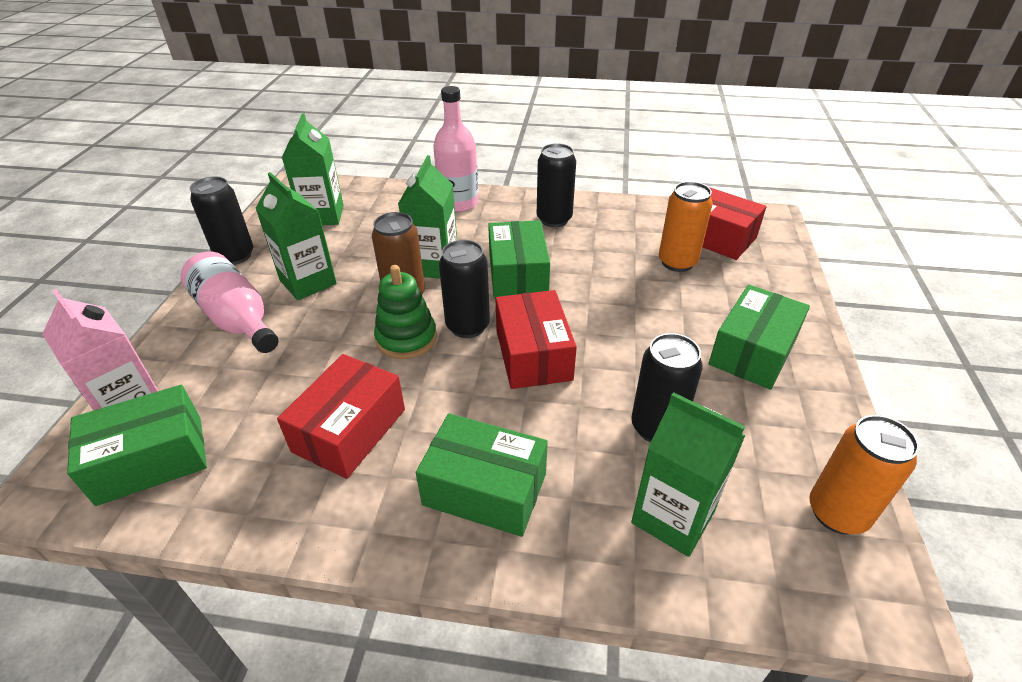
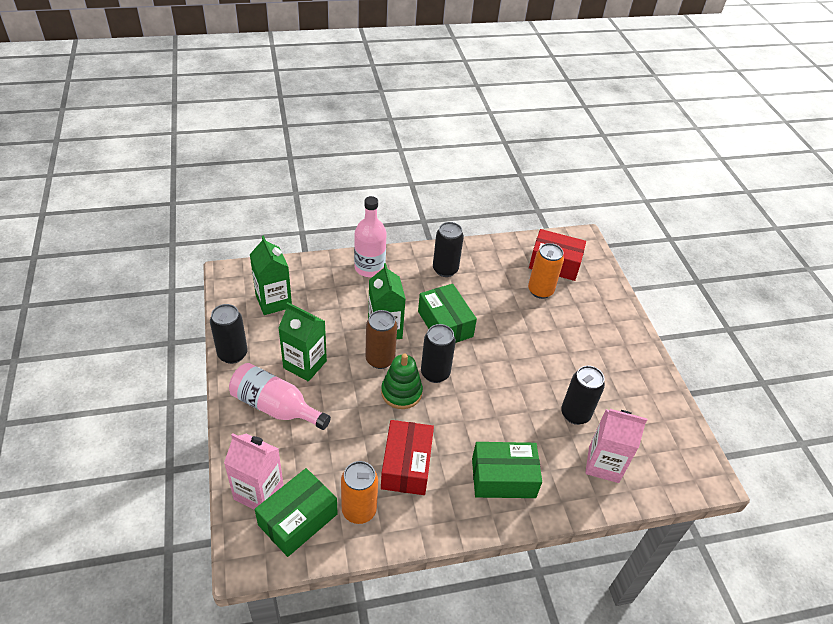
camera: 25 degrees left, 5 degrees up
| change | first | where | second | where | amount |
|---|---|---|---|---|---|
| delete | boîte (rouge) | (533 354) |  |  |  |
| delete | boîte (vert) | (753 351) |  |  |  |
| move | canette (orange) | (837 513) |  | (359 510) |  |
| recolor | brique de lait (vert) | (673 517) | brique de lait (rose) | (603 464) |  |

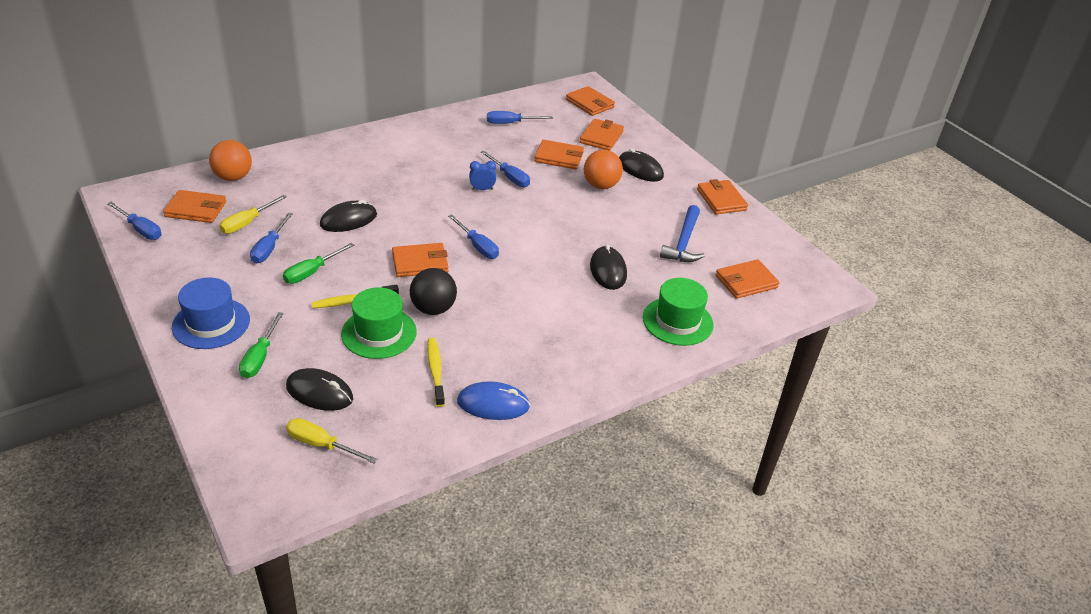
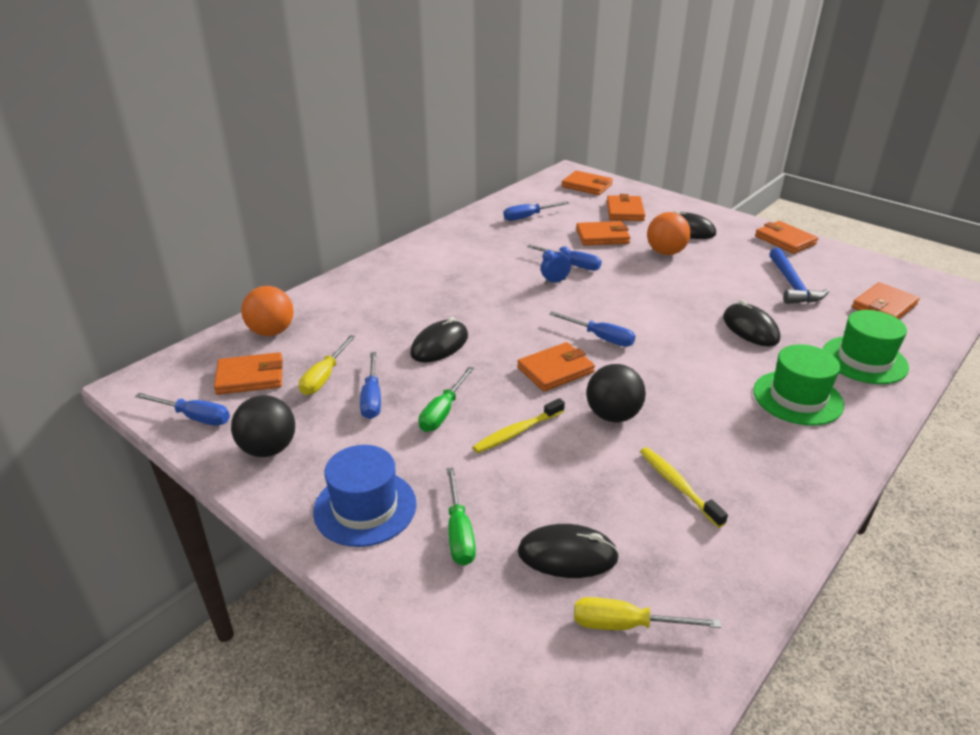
camera: 15 degrees left, 5 degrees down
| change | first | where | second | where | amount |
|---|---|---|---|---|---|
| delete | souris (bleu) | (493 404) |  |  |  |
| insert |  |  | balle (noir) | (268 449) |  |
| move | chapeau (vert) | (379 333) |  | (797 398) |  |

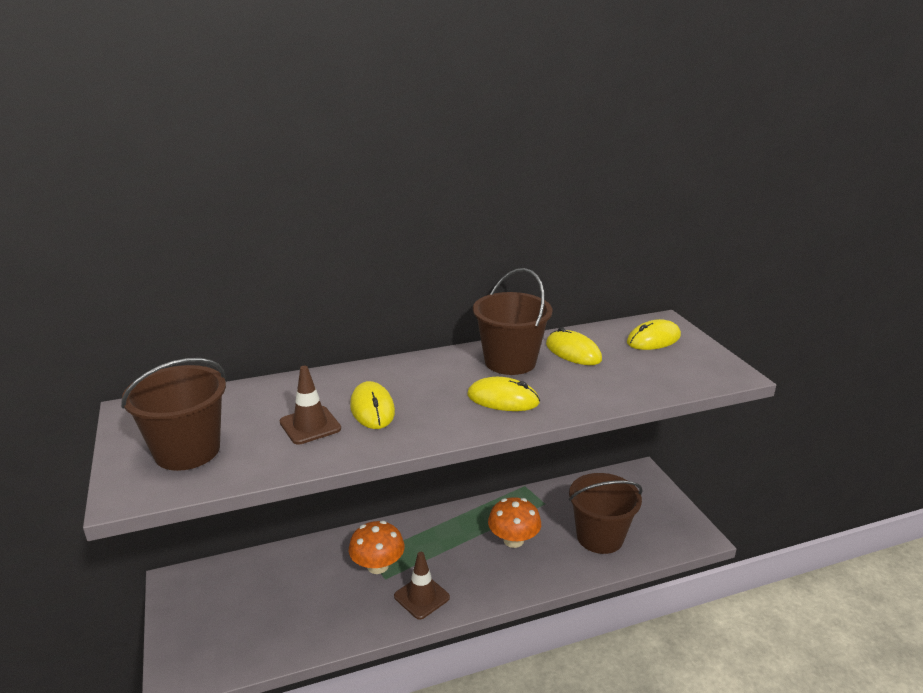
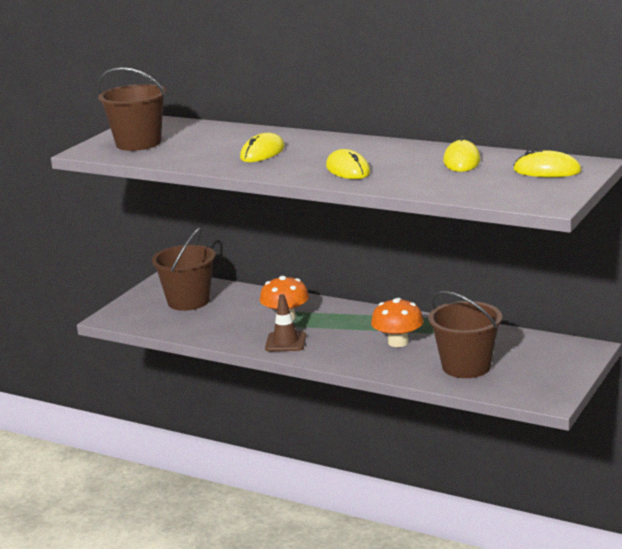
camera: 50 degrees right, 5 degrees down
| change | first | where | second | where | amount |
|---|---|---|---|---|---|
| delete | cône de chantier (marron) | (310 425) |  |  |  |
| move | seau (marron) | (510 362) |  | (188 301) |  |

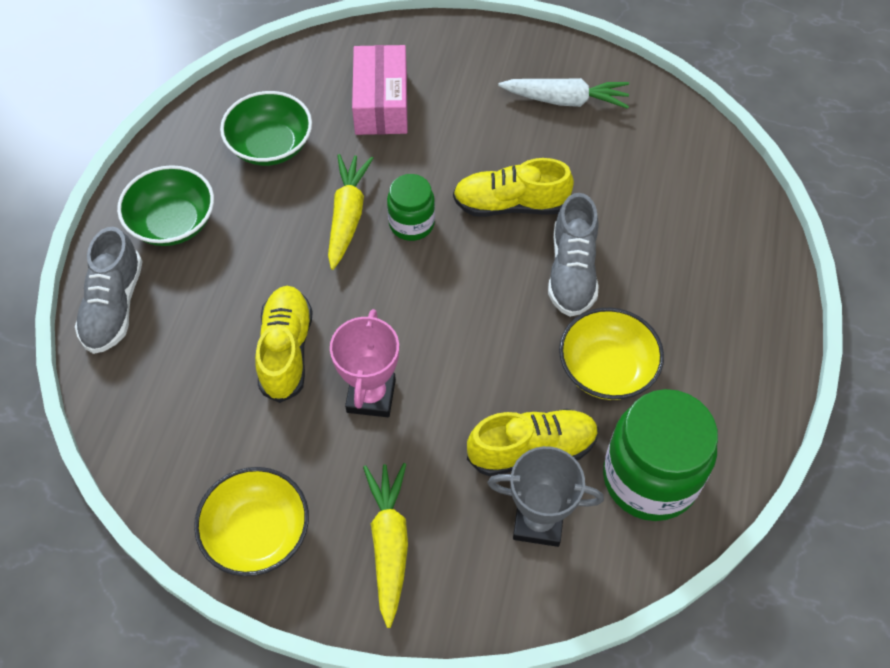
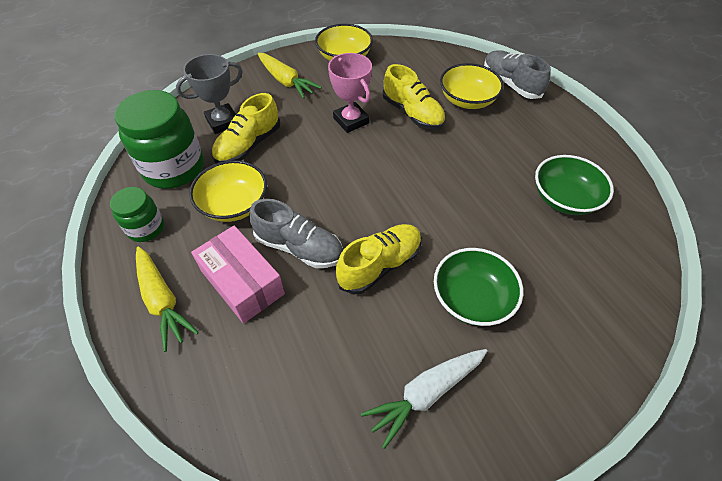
camera: 140 degrees right, 5 degrees down
| change | first | where | second | where | amount |
|---|---|---|---|---|---|
| insert |  |  | bol (jaune) | (467 100) |  |
| move | bol (vert) | (173 222) |  | (472 298) |  |
| move | carotte (jaune) | (347 215) |  | (163 301) |  |
| move | boîte (rose) | (381 103) |  | (242 282) |  |
| move | bocal (vert) | (411 224) |  | (146 228) |  |
| rotate | chaussure (gris) | (572 271) |  | (299 247) | 150 degrees clockwise |

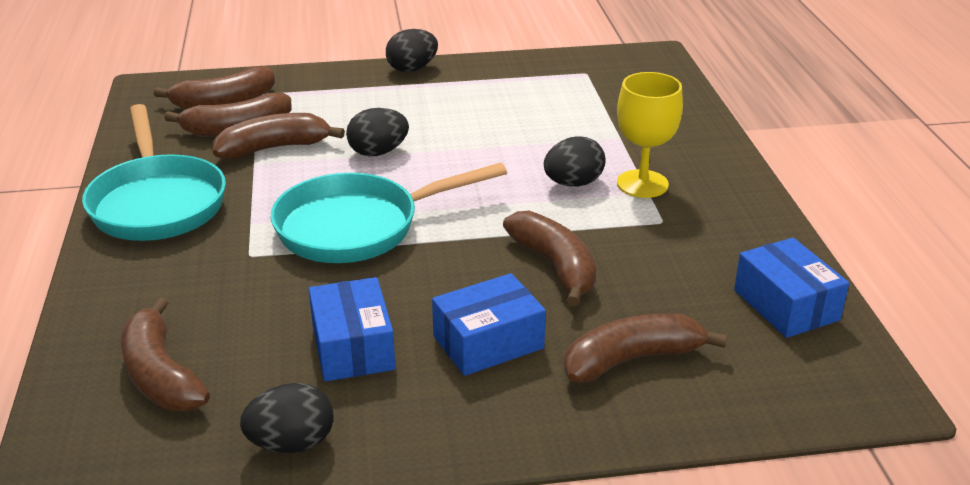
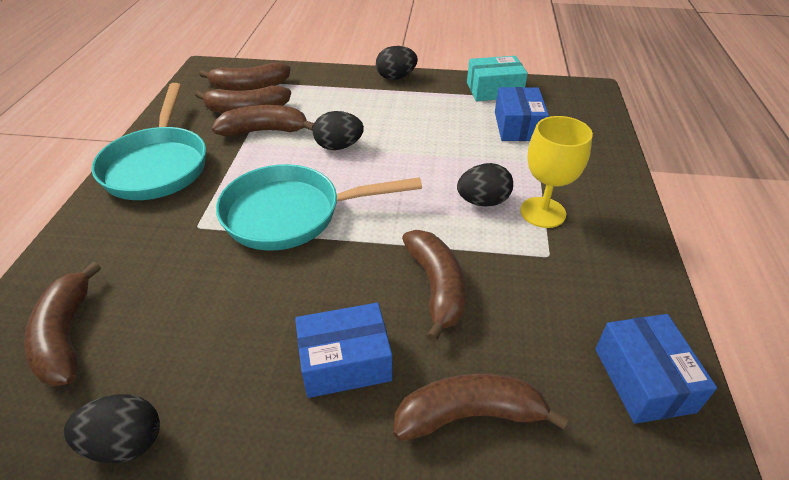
camera: 15 degrees right, 10 degrees up
| change | first | where | second | where | amount |
|---|---|---|---|---|---|
| insert |  |  | boîte (turquoise) | (494 90) |  |
| move | boîte (bleu) | (353 347) |  | (518 126) |  |

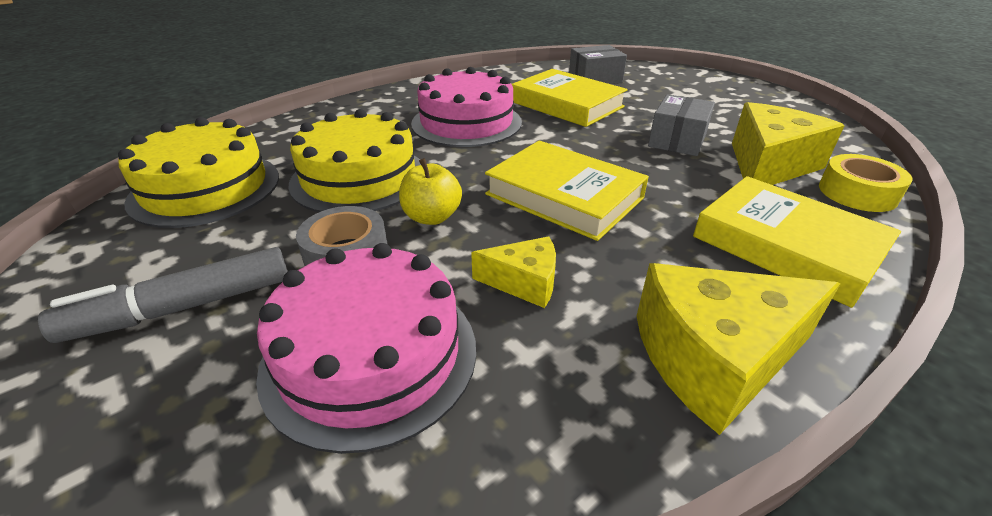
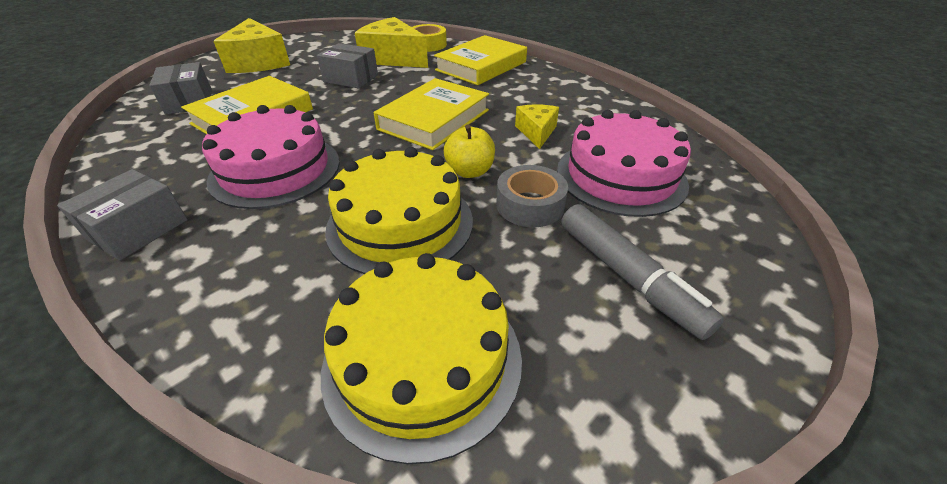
camera: 95 degrees left, 5 degrees up
| change | first | where | second | where | amount |
|---|---|---|---|---|---|
| insert |  |  | boîte (gris) | (138 229) |  |
| move | fromage (jaune) | (714 358) |  | (258 62) |  |

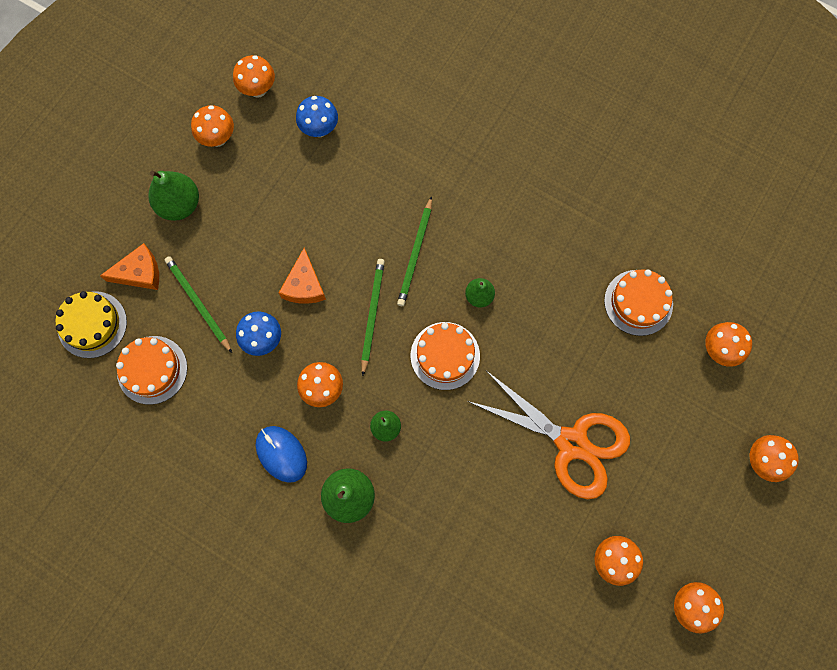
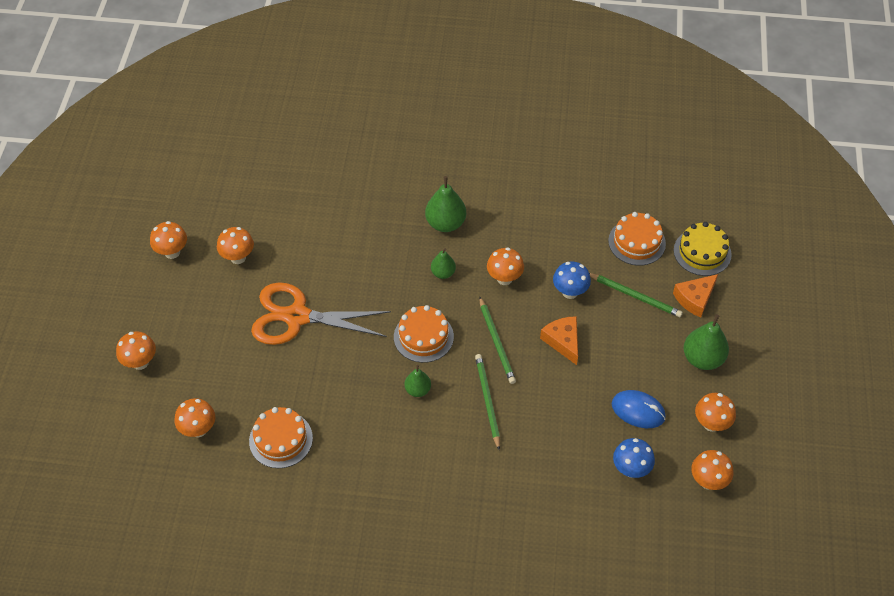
camera: 155 degrees right, 20 degrees down
| change | first | where | second | where | amount |
|---|---|---|---|---|---|
| move | souris (bleu) | (281 454) |  | (638 410) |  |

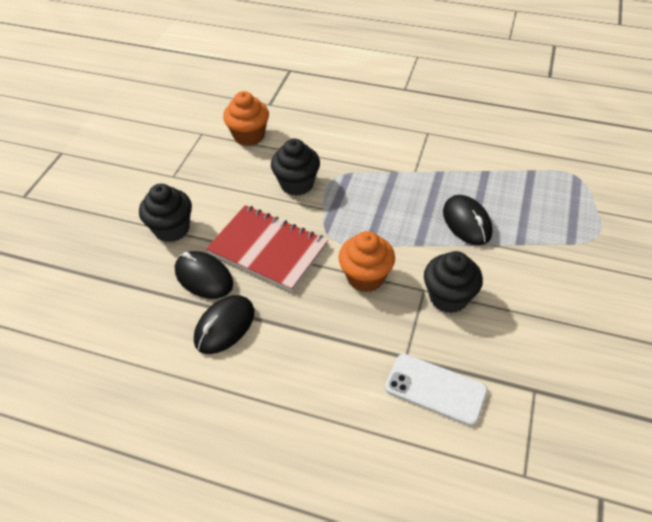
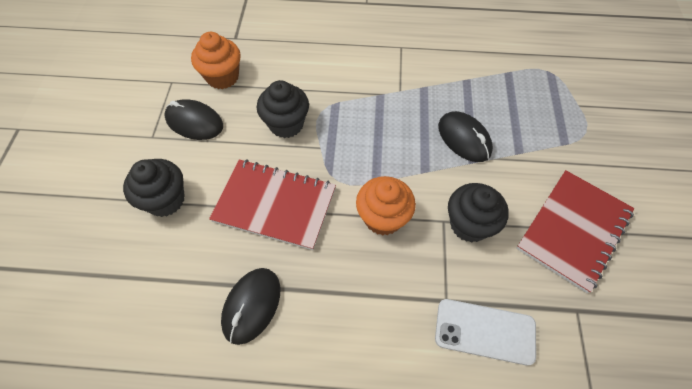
camera: 15 degrees left, 10 degrees up
| change | first | where | second | where | amount |
|---|---|---|---|---|---|
| insert |  |  | carnet (rouge) | (573 230) |  |
| move | souris (noir) | (204 277) |  | (194 122) |  |

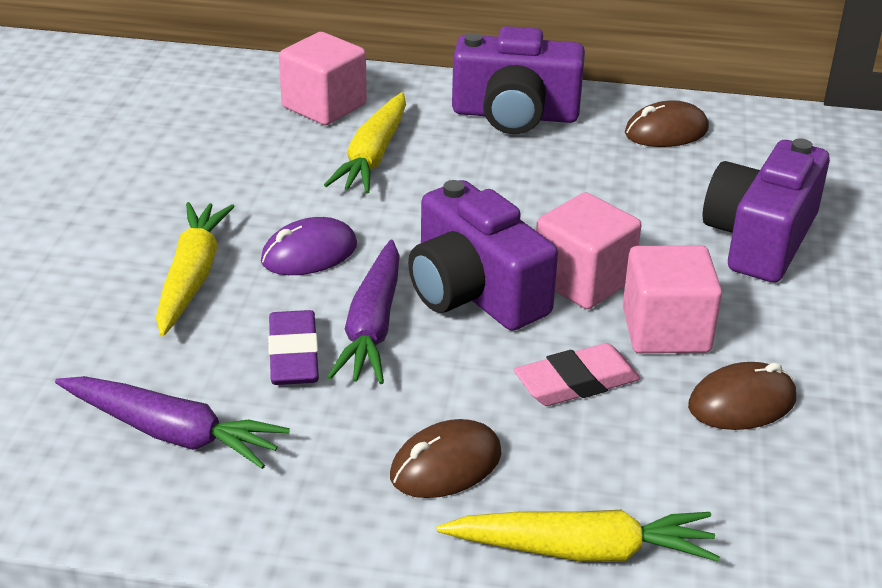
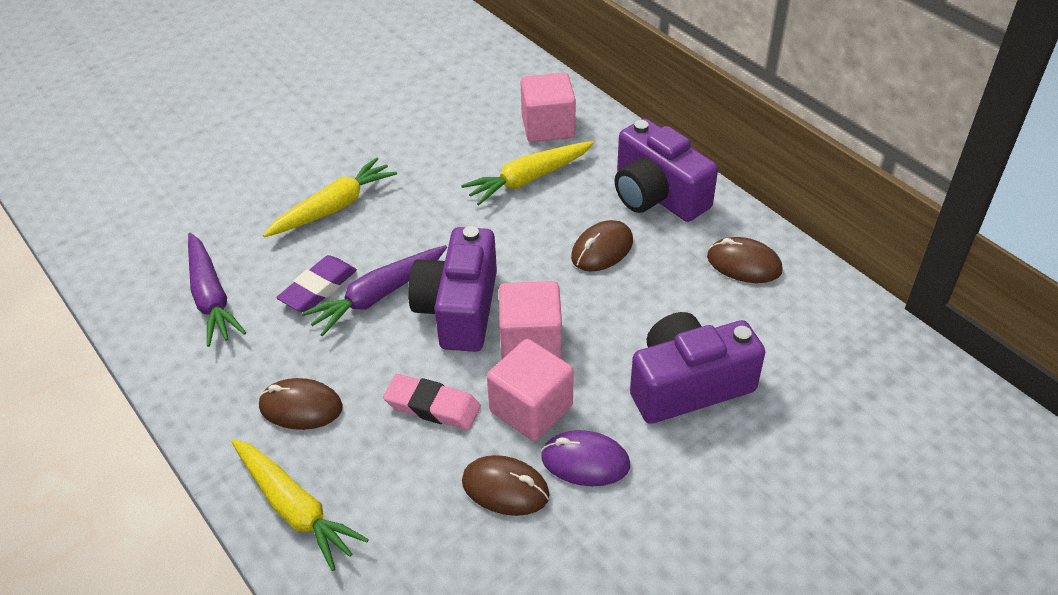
camera: 45 degrees right, 10 degrees up
| change | first | where | second | where | amount |
|---|---|---|---|---|---|
| insert |  |  | souris (marron) | (602 249) |  |
| move | souris (violet) | (309 253) |  | (585 461) |  |

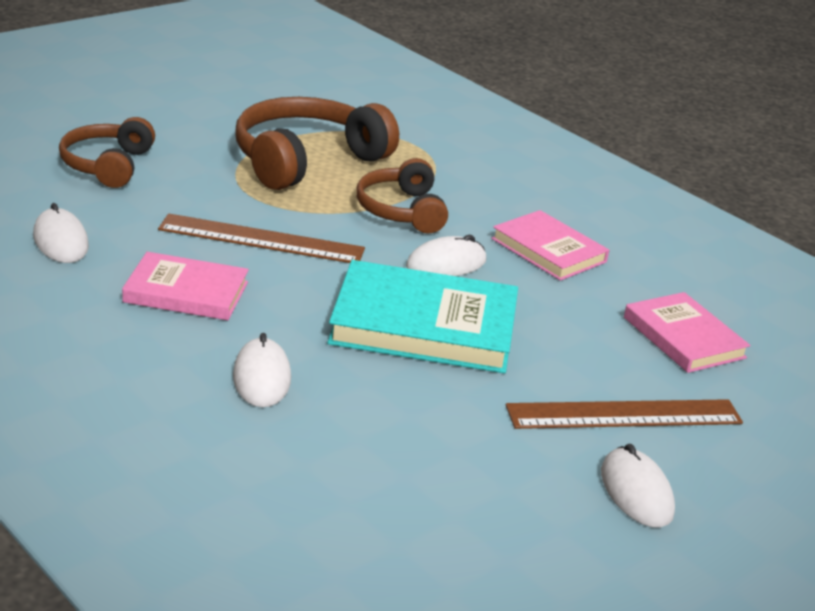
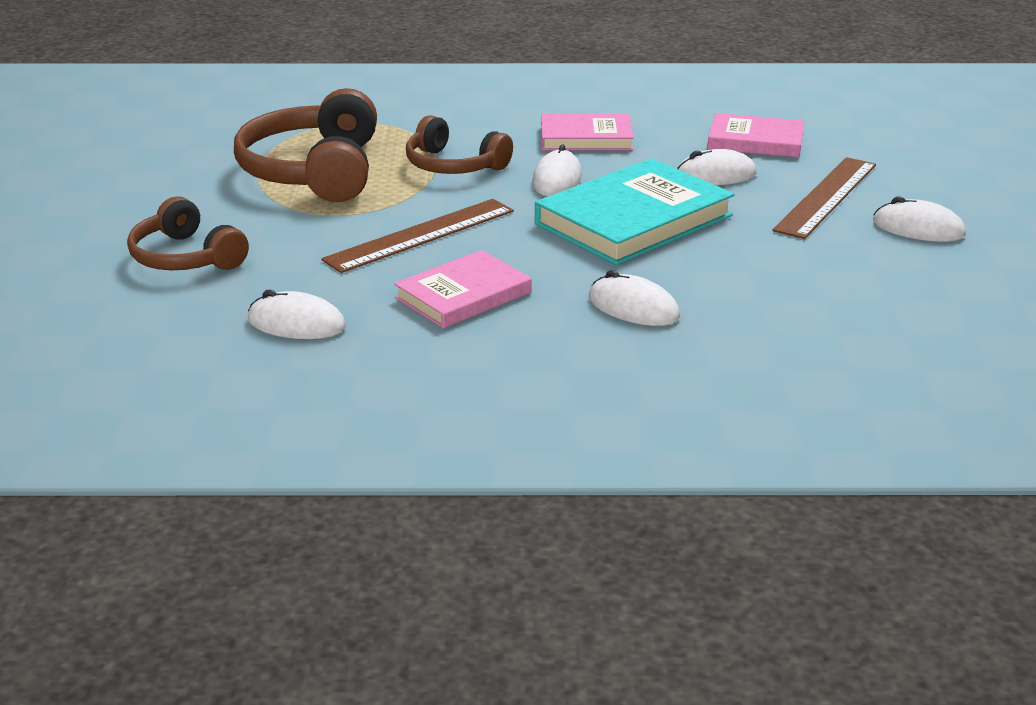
camera: 45 degrees left, 0 degrees up
| change | first | where | second | where | amount |
|---|---|---|---|---|---|
| insert |  |  | souris (blanc) | (715 175) |  |

